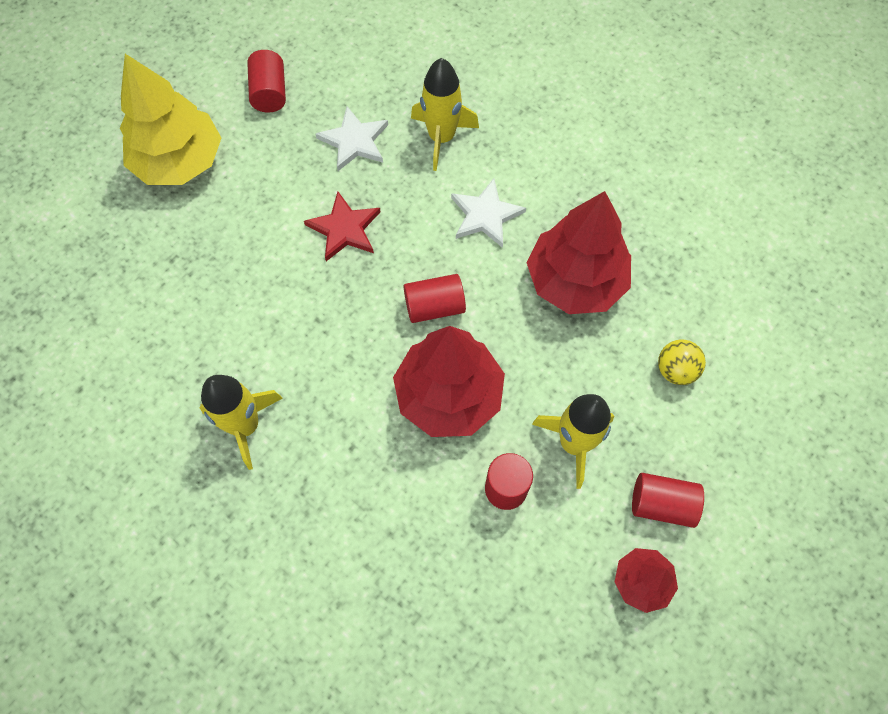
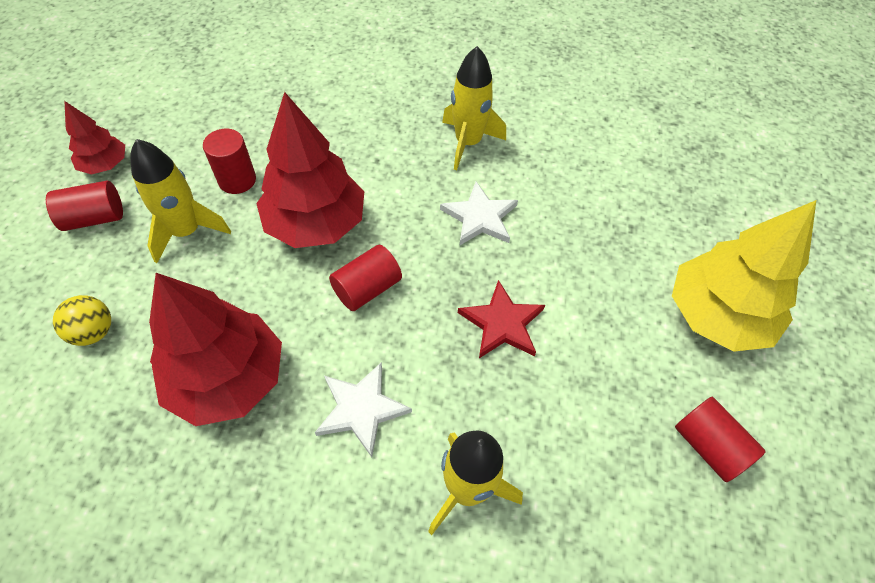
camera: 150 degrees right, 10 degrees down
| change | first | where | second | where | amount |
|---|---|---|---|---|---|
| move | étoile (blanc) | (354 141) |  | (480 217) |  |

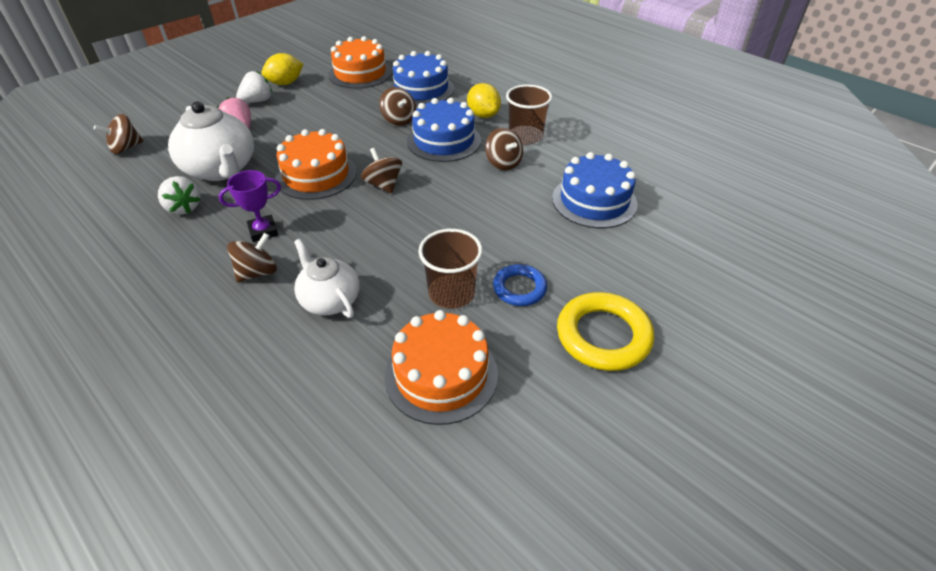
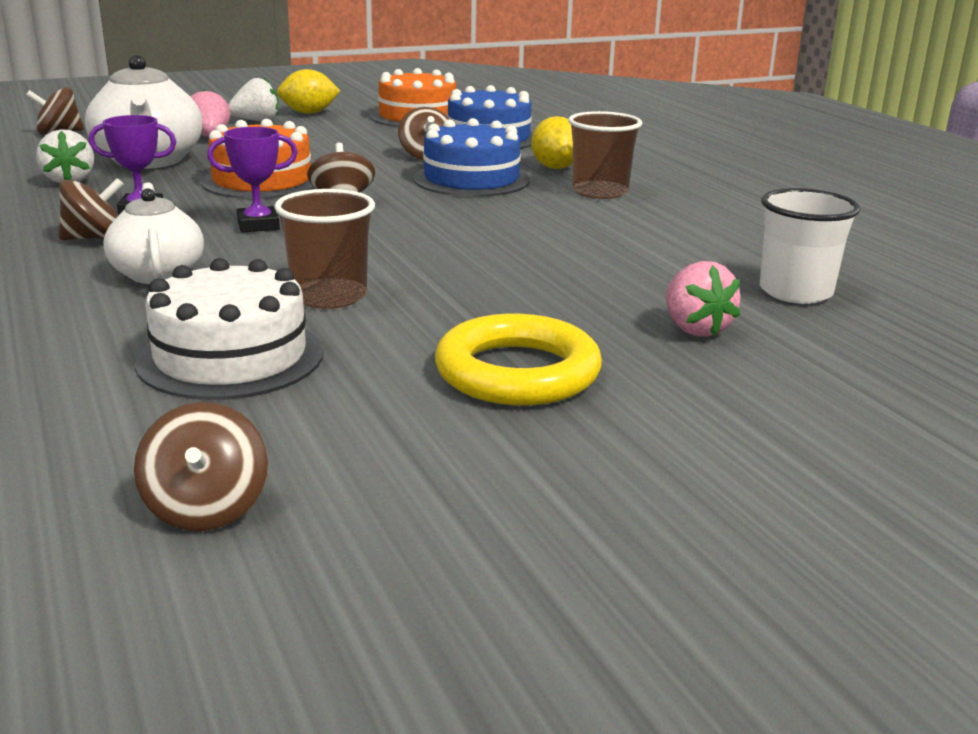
camera: 20 degrees right, 20 degrees down
| change | first | where | second | where | amount |
|---|---|---|---|---|---|
| delete | anneau (bleu) | (519 288) |  |  |  |
| delete | gâteau (bleu) | (594 201) |  |  |  |
| insert |  |  | trophée (violet) | (258 225) |  |
| insert |  |  | fraise (rose) | (695 329) |  |
| insert |  |  | gobelet (blanc) | (795 292) |  |
| move | toupie (marron) | (503 163) |  | (206 509) |  |
| recolor | gâteau (orange) | (441 374) | gâteau (blanc) | (230 357) |  |

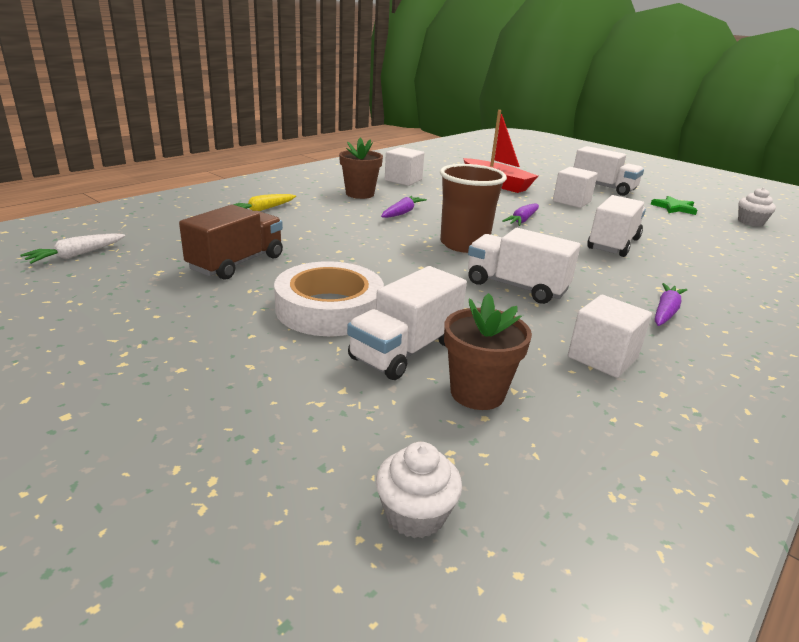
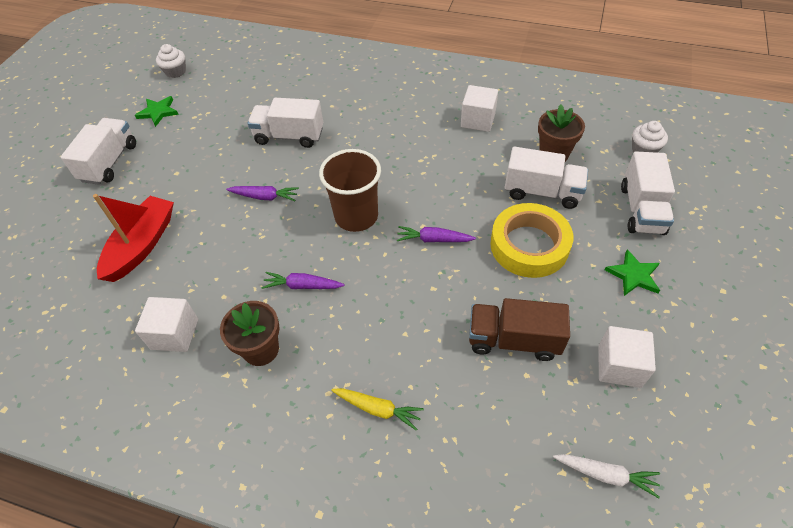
camera: 110 degrees left, 25 degrees up
| change | first | where | second | where | amount |
|---|---|---|---|---|---|
| insert |  |  | étoile (vert) | (633 275) |  |
| move | camion (blanc) | (516 287) |  | (641 209) |  |
| move | cube (blanc) | (571 201) |  | (619 366) |  |
| move | carotte (violet) | (665 312) |  | (434 239) |  |
| recolor | ruban adhésif (blanc) | (329 308) | ruban adhésif (jaune) | (529 245) |  |

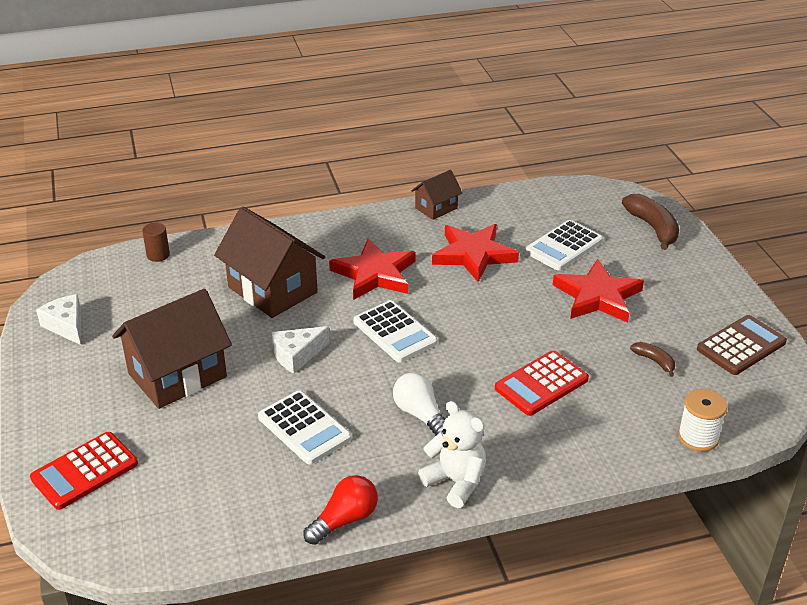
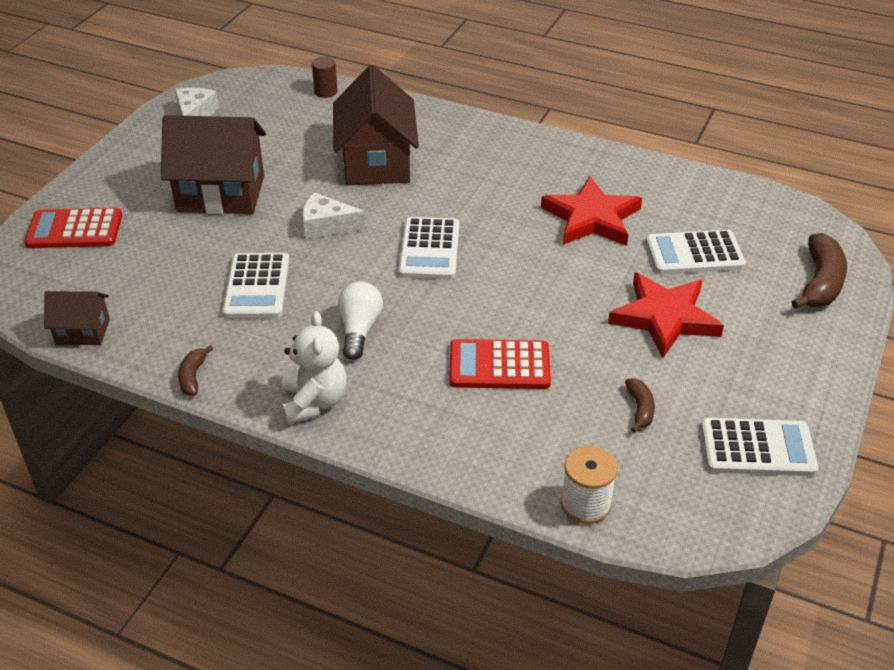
camera: 40 degrees right, 5 degrees up
| change | first | where | second | where | amount |
|---|---|---|---|---|---|
| delete | étoile (rouge) | (375 274) |  |  |  |
| move | maison (marron) | (436 208) |  | (83 332) |  |
| replace | ampoule (rouge) | (345 520) | banane (marron) | (193 376) |  |
| recolor | calculatrice (marron) | (741 346) | calculatrice (blanc) | (757 448) |  |

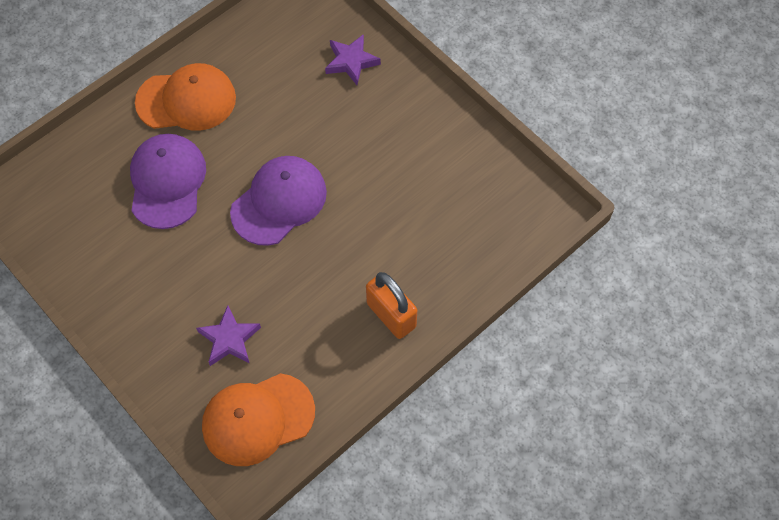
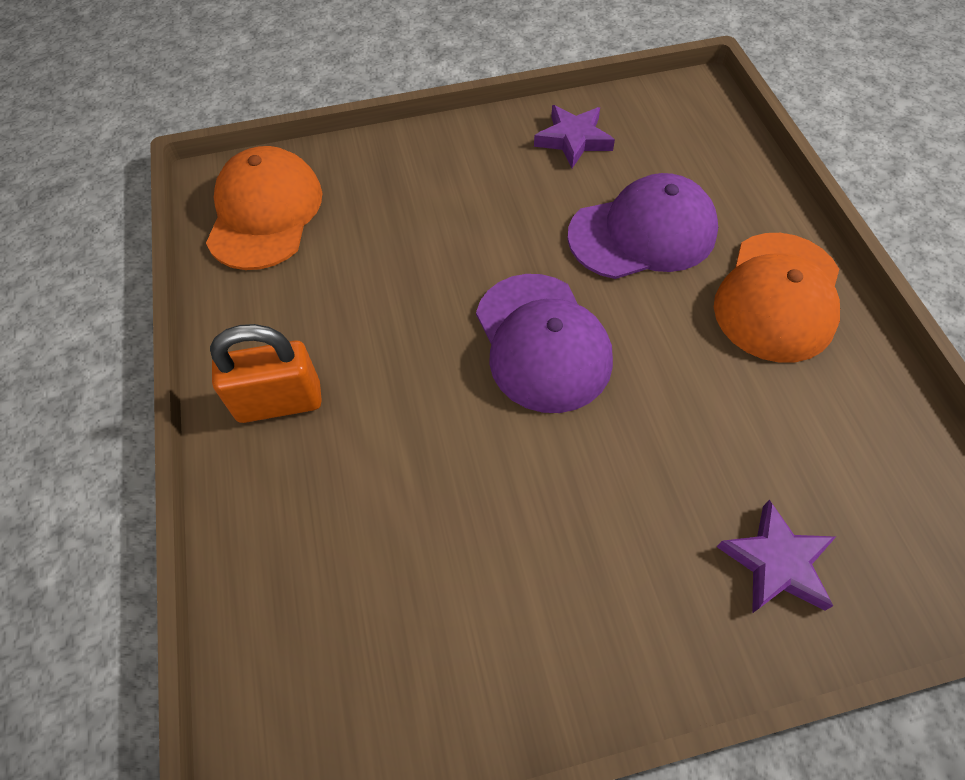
camera: 120 degrees right, 5 degrees down
| change | first | where | second | where | amount |
|---|---|---|---|---|---|
| move | étoile (violet) | (229 339) |  | (573 139) |  |
| rotate | casquette (violet) | (167 182) |  | (643 233) | 45 degrees counterclockwise |

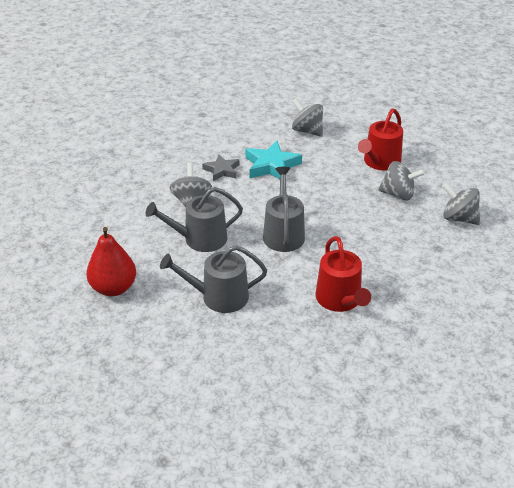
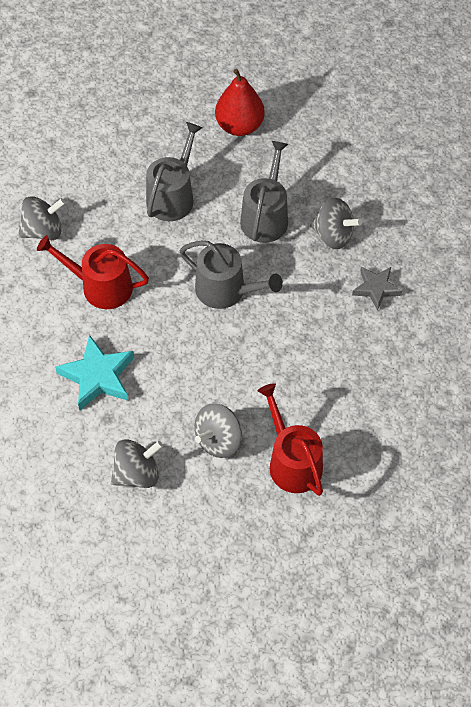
camera: 120 degrees right, 20 degrees up
| change | first | where | second | where | amount |
|---|---|---|---|---|---|
| move | étoile (turquoise) | (271 166) |  | (97 376) |  |
| move | toupie (gris) | (307 131) |  | (43 230) |  |

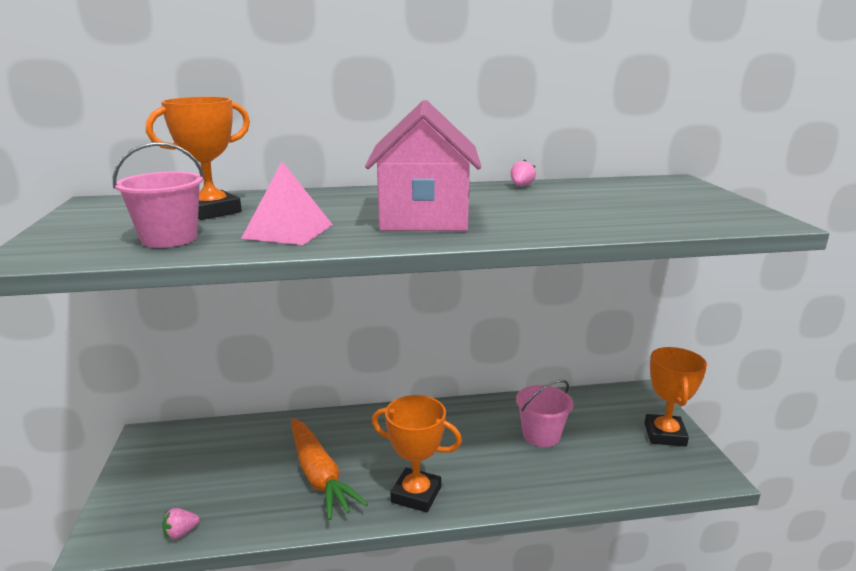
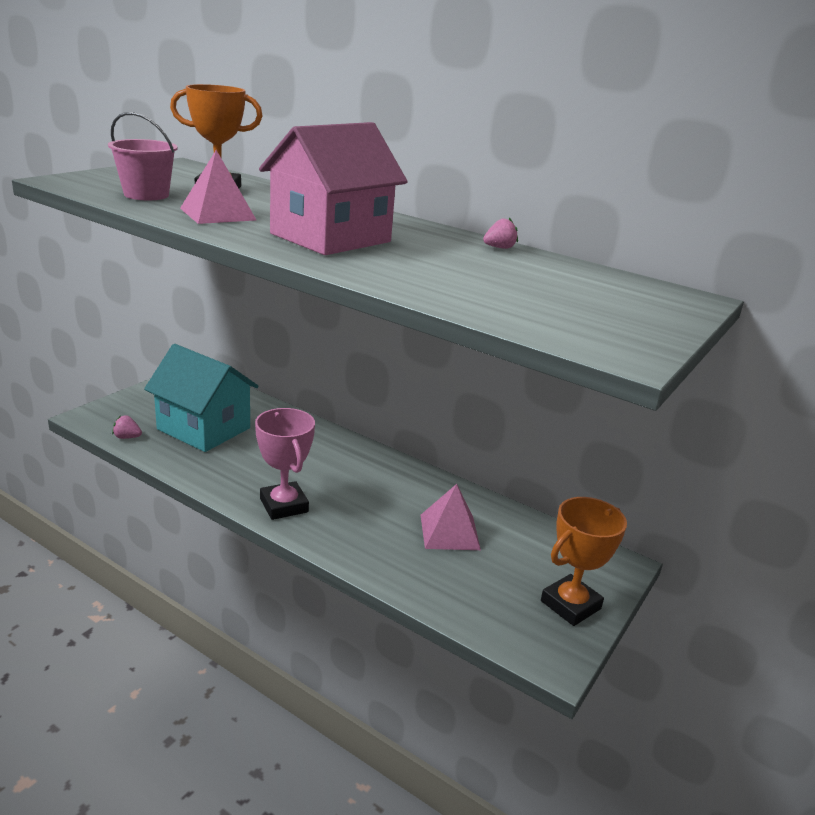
camera: 40 degrees right, 5 degrees up
| change | first | where | second | where | amount |
|---|---|---|---|---|---|
| delete | carotte (orange) | (319 475) |  |  |  |
| insert |  |  | maison (turquoise) | (204 428) |  |
| replace | seau (rose) | (541 435) | pyramide (rose) | (449 532) |  |
| recolor | trophée (orange) | (416 494) | trophée (rose) | (284 505) |  |

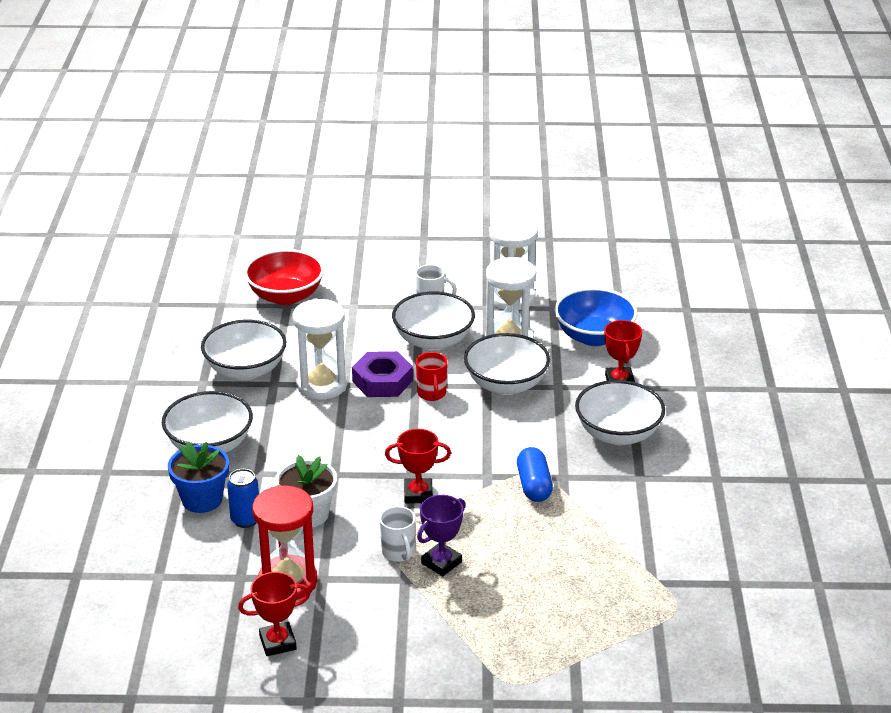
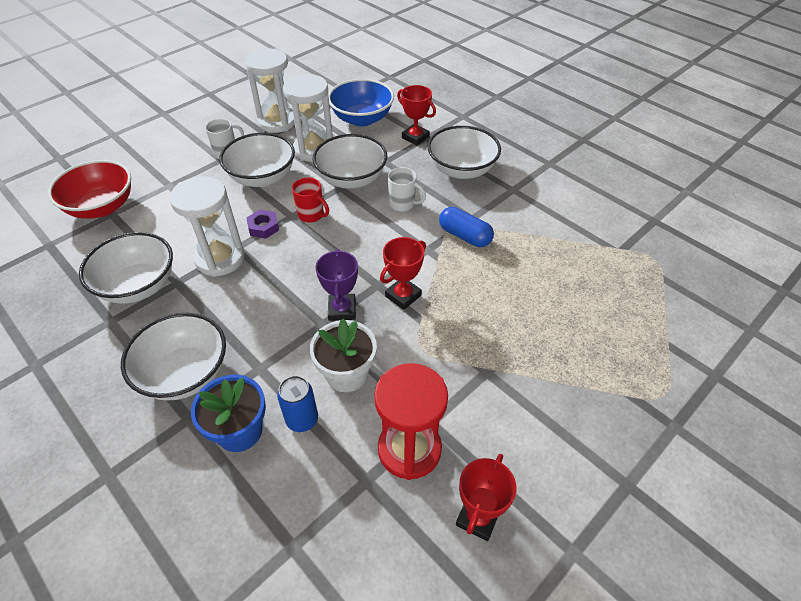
camera: 45 degrees left, 15 degrees up
| change | first | where | second | where | amount |
|---|---|---|---|---|---|
| move | tasse (blanc) | (398 553) |  | (403 204) |  |
| move | trophée (violet) | (441 563) |  | (342 310) |  |
| resize | écrou (violet) | (382 381) |  | (263 227) | x0.59 |

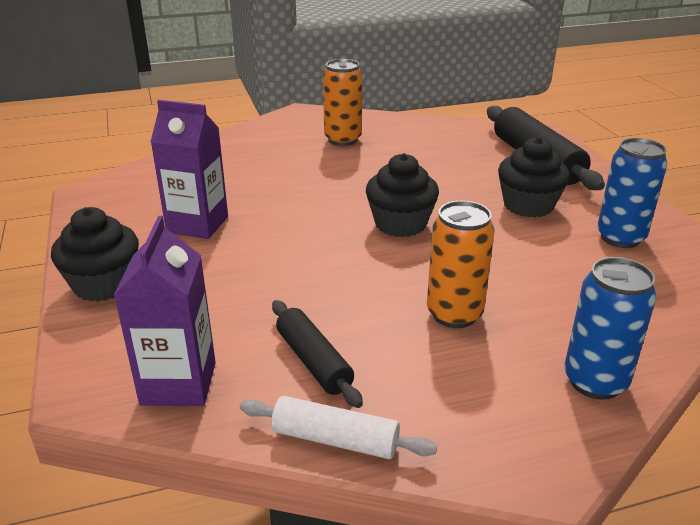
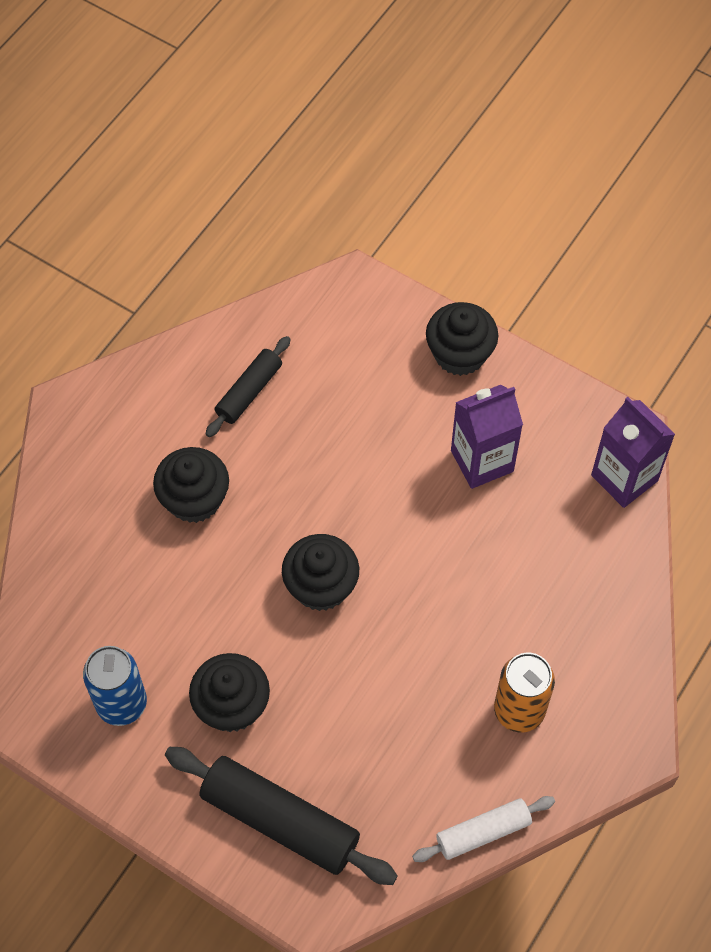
camera: 140 degrees right, 30 degrees up
| change | first | where | second | where | amount |
|---|---|---|---|---|---|
| delete | canette (bleu) | (595 381) |  |  |  |
| move | brique de lait (violet) | (178 383) |  | (624 478) |  |
| move | rouleau à pâtisserie (blanc) | (335 439) |  | (483 832) |  |
| replace | canette (orange) | (454 314) | muffin (noir) | (194 499) |  |
| rotate | rouleau à pâtisserie (noir) | (314 361) |  | (249 392) | 75 degrees counterclockwise |

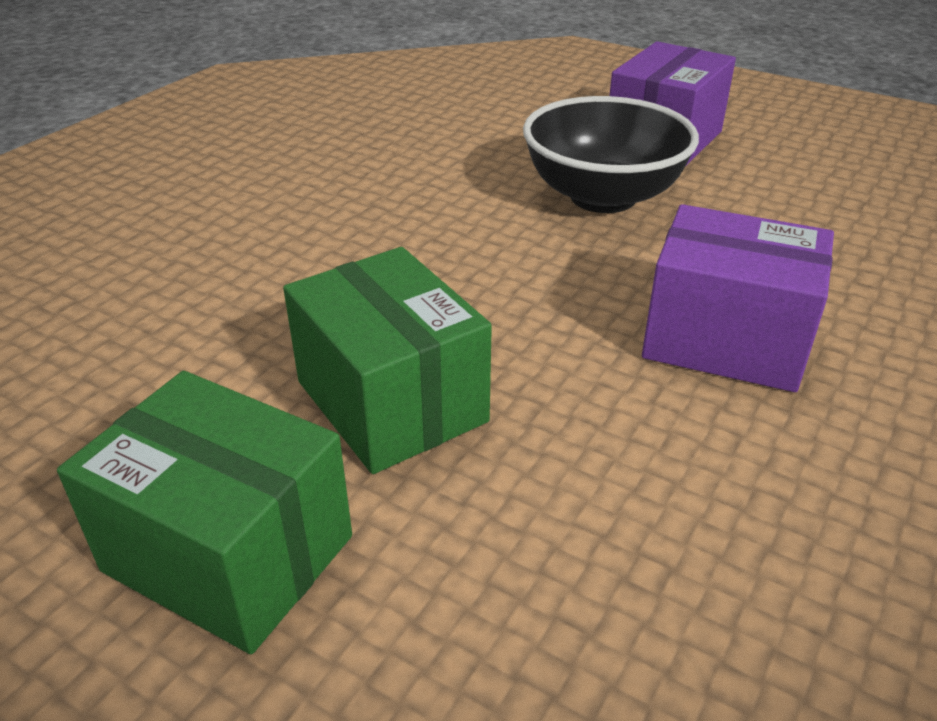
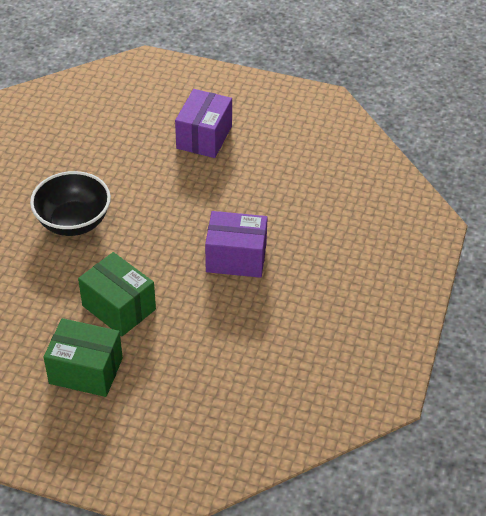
camera: 15 degrees left, 10 degrees up
| change | first | where | second | where | amount |
|---|---|---|---|---|---|
| move | bol (noir) | (603 197) |  | (73 222) |  |

